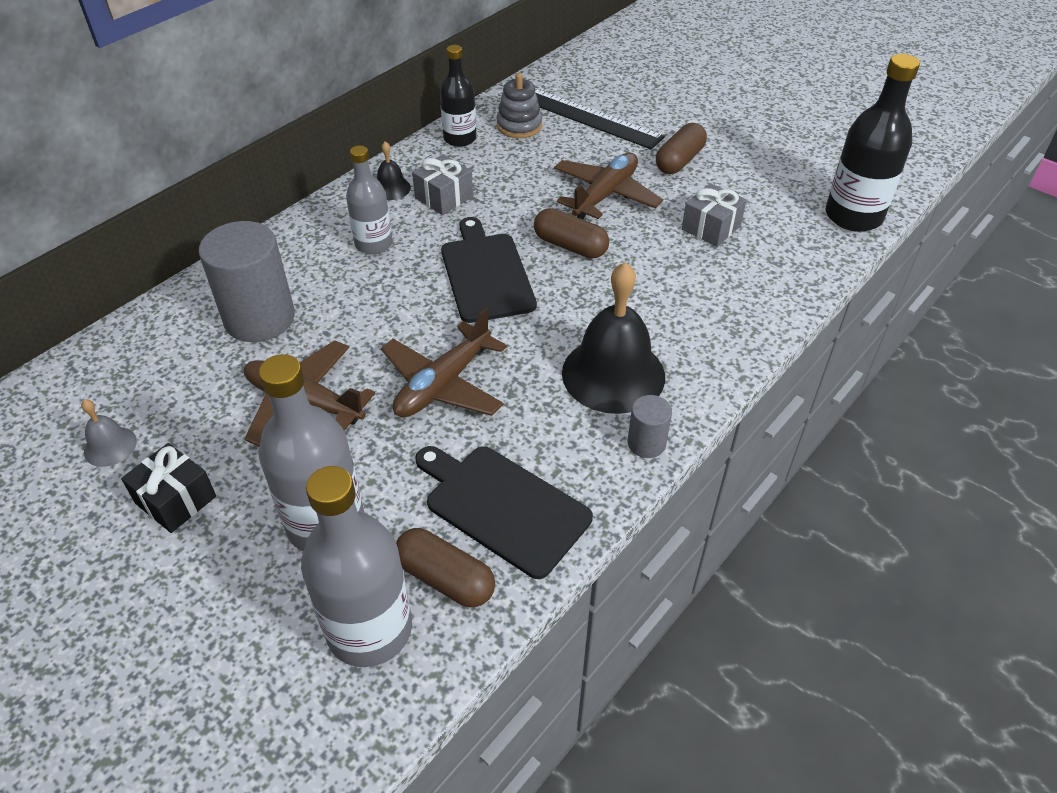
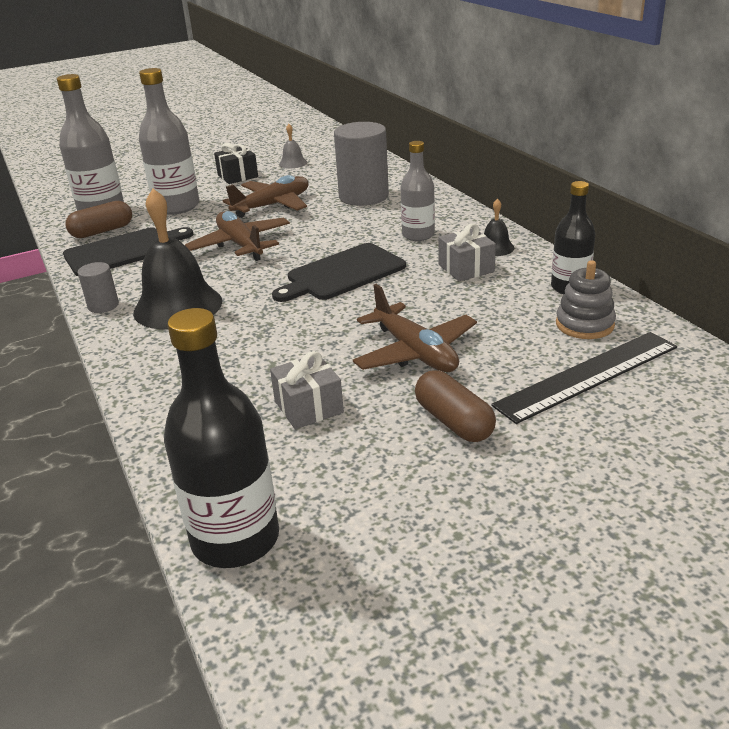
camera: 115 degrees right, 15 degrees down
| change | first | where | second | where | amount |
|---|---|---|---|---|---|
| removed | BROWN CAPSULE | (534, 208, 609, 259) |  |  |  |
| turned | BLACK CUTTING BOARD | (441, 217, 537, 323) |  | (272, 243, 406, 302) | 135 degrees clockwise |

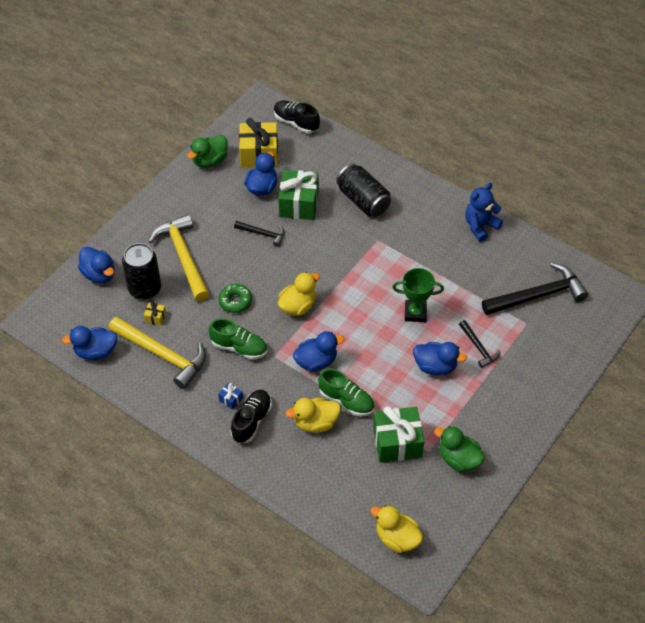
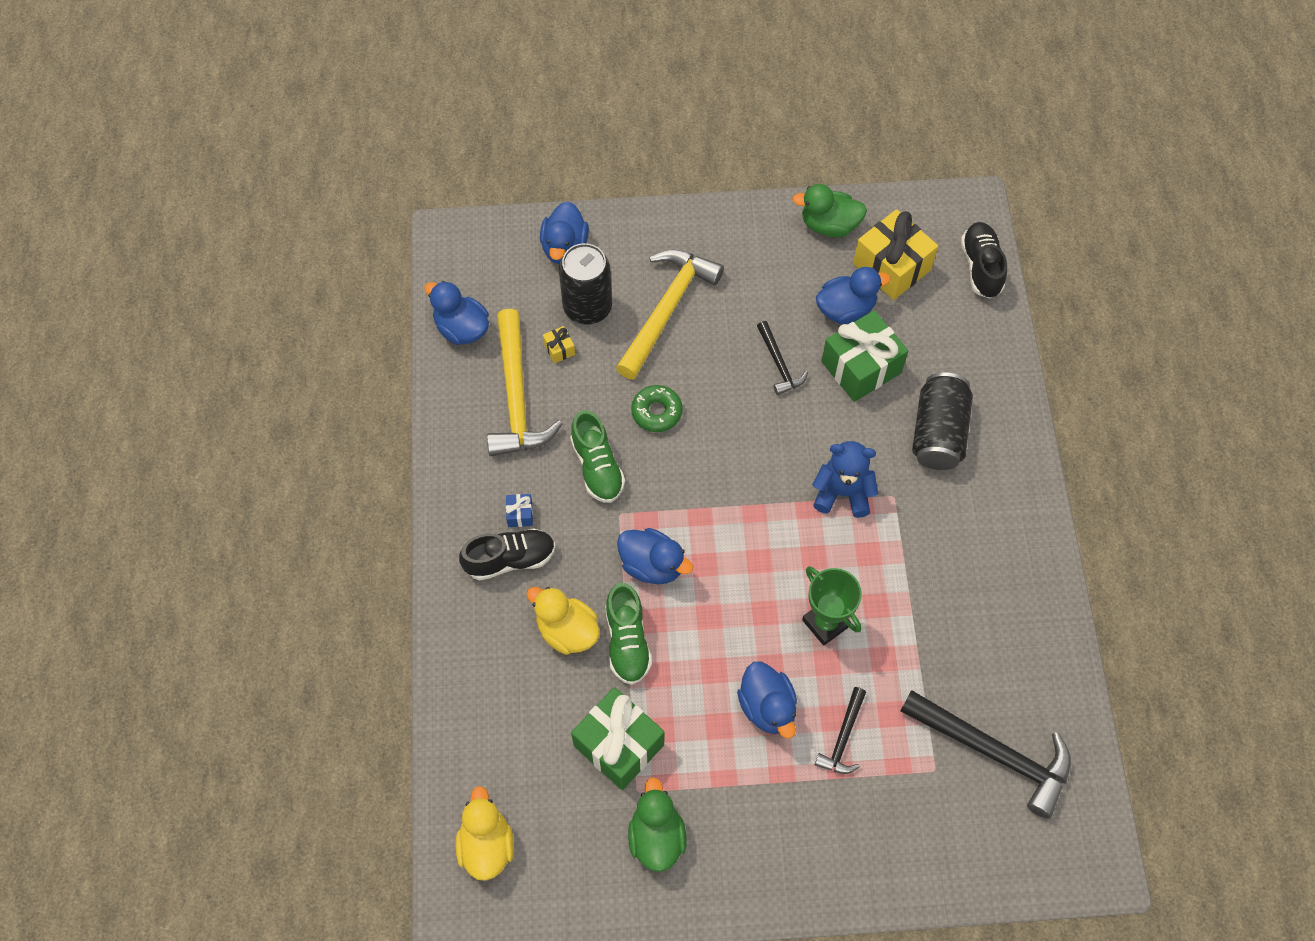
camera: 50 degrees right, 10 degrees up
| change | first | where | second | where | amount |
|---|---|---|---|---|---|
| removed | YELLOW DUCK | (278, 272, 320, 316) |  |  |  |
| moved | BLUE TEDDY BEAR | (465, 183, 503, 242) |  | (812, 441, 878, 518) |  |

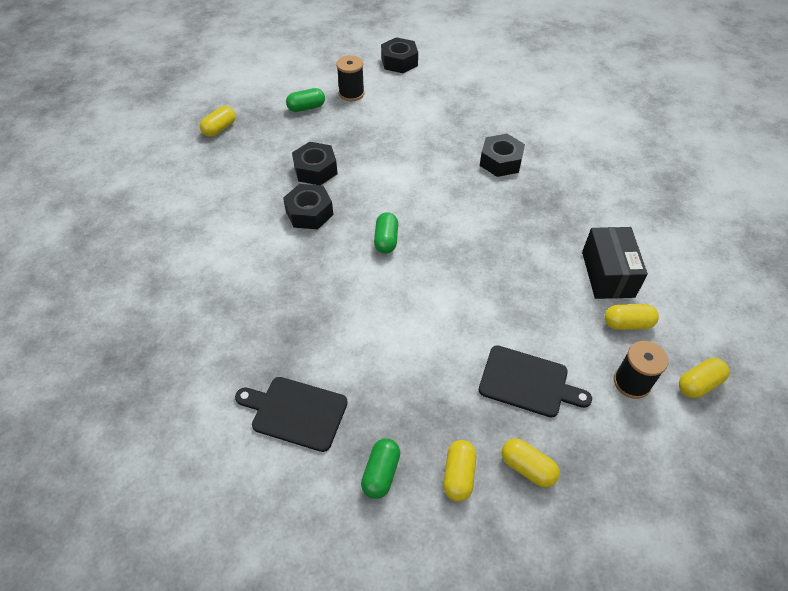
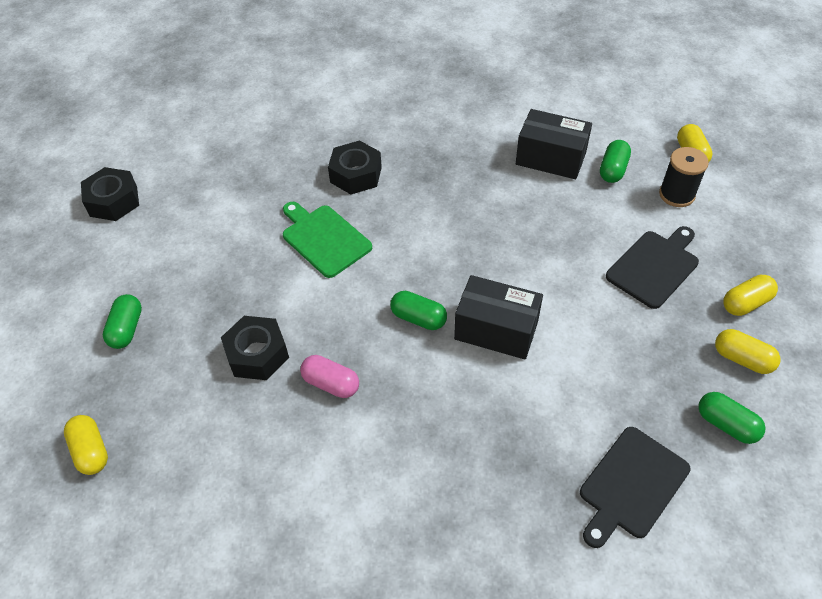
camera: 65 degrees left, 0 degrees up
| change | first | where | second | where | amount |
|---|---|---|---|---|---|
| removed | BLACK SPOOL | (336, 55, 364, 101) |  |  |  |
| added |  |  | GREEN CUTTING BOARD | (283, 202, 372, 278) |  |
| added |  |  | BLACK BOX | (454, 275, 543, 360) |  |
| replaced | BLACK NUT | (283, 184, 333, 229) | PINK CAPSULE | (300, 355, 359, 398) |  |
| recoloured | YELLOW CAPSULE | (605, 304, 659, 330) | GREEN CAPSULE | (600, 140, 631, 183) |  |

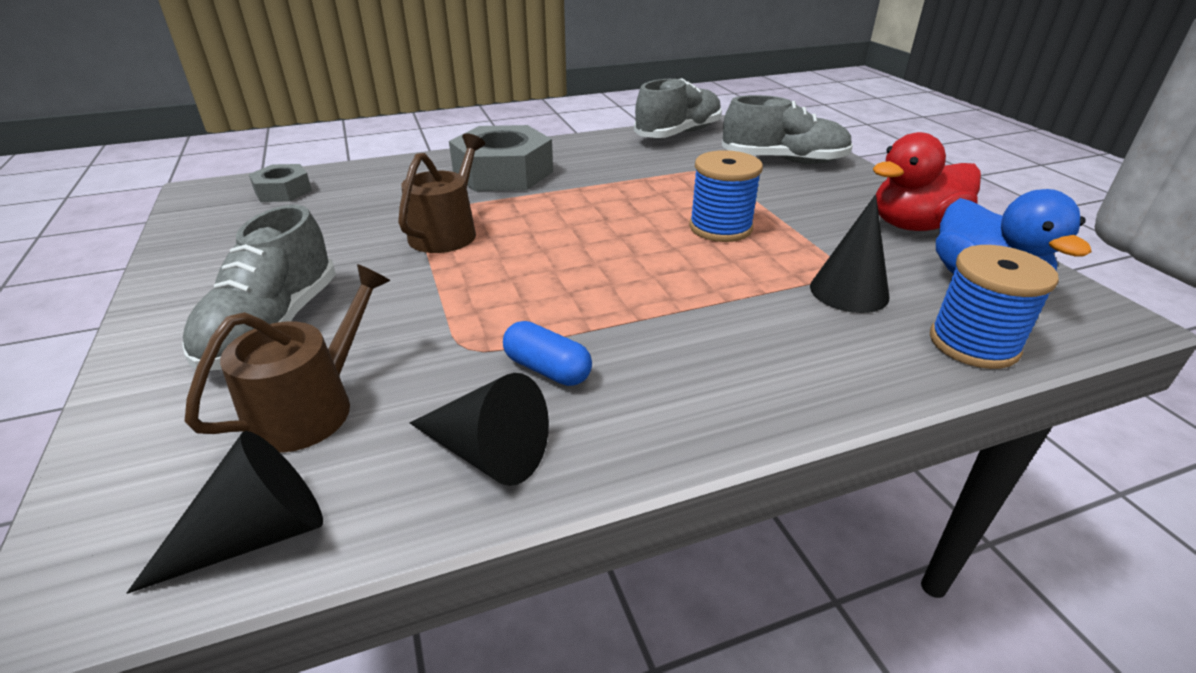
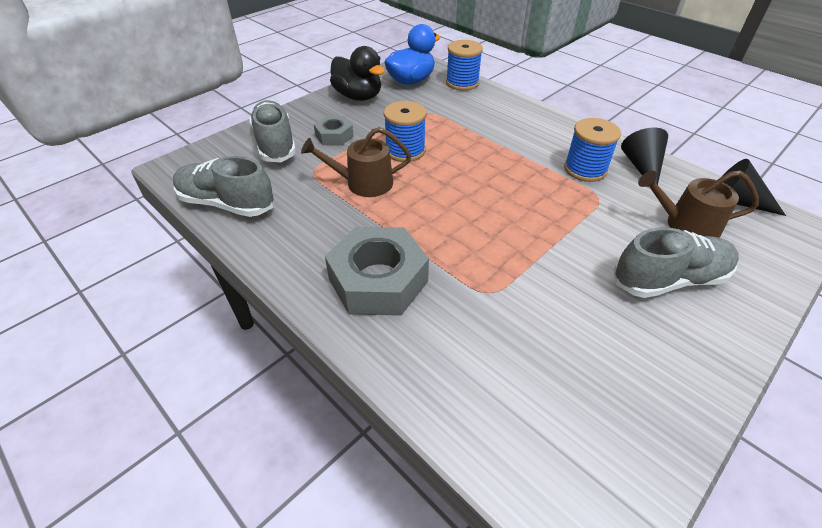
camera: 115 degrees left, 10 degrees up
| change | first | where | second | where | amount |
|---|---|---|---|---|---|
| removed | BLACK CONE | (810, 194, 889, 313) |  |  |  |
| moved | GREY NUT | (249, 164, 312, 202) |  | (314, 116, 354, 146) |  |
| moved | BROWN WATERING CAN | (398, 133, 485, 253) |  | (301, 127, 411, 197) |  |
| replaced | BLUE CAPSULE | (503, 321, 592, 386) | BLUE SPOOL | (564, 118, 621, 182) |  |
| recoloured | RED DUCK | (873, 132, 981, 231) | BLACK DUCK | (330, 46, 385, 101) |  |

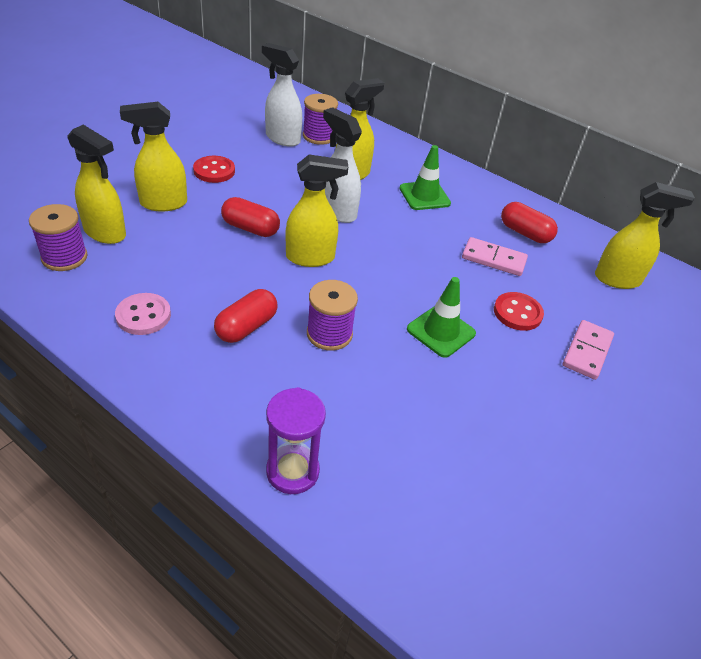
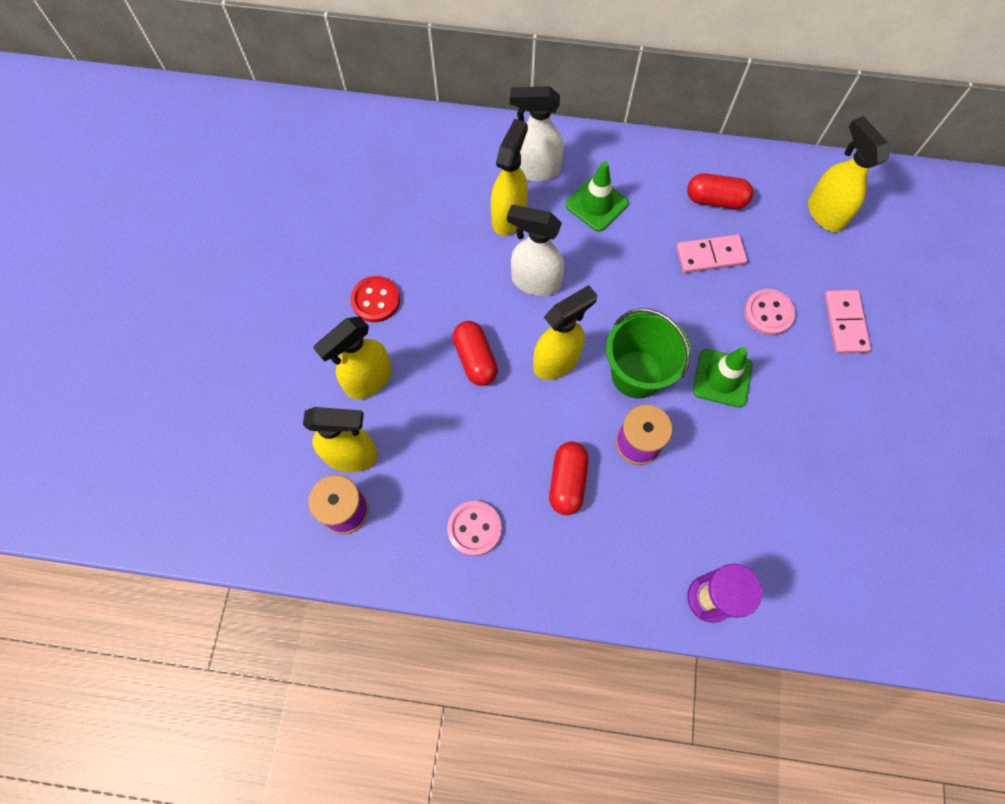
camera: 25 degrees left, 25 degrees up
| change | first | where | second | where | amount |
|---|---|---|---|---|---|
| removed | PURPLE SPOOL | (303, 94, 338, 145) |  |  |  |
| added |  |  | GREEN BUCKET | (606, 308, 691, 399) |  |
| moved | WHITE SPRAY BOTTLE | (262, 43, 302, 147) |  | (510, 86, 564, 182) |  |
| recoloured | RED BUTTON | (494, 292, 544, 331) | PINK BUTTON | (744, 289, 796, 336) |  |
| turned | RED CAPSULE | (221, 197, 280, 237) |  | (453, 321, 498, 386) | 75 degrees clockwise |
| turned | YELLOW SPRAY BOTTLE | (595, 182, 695, 289) |  | (808, 116, 889, 232) | 90 degrees counterclockwise |

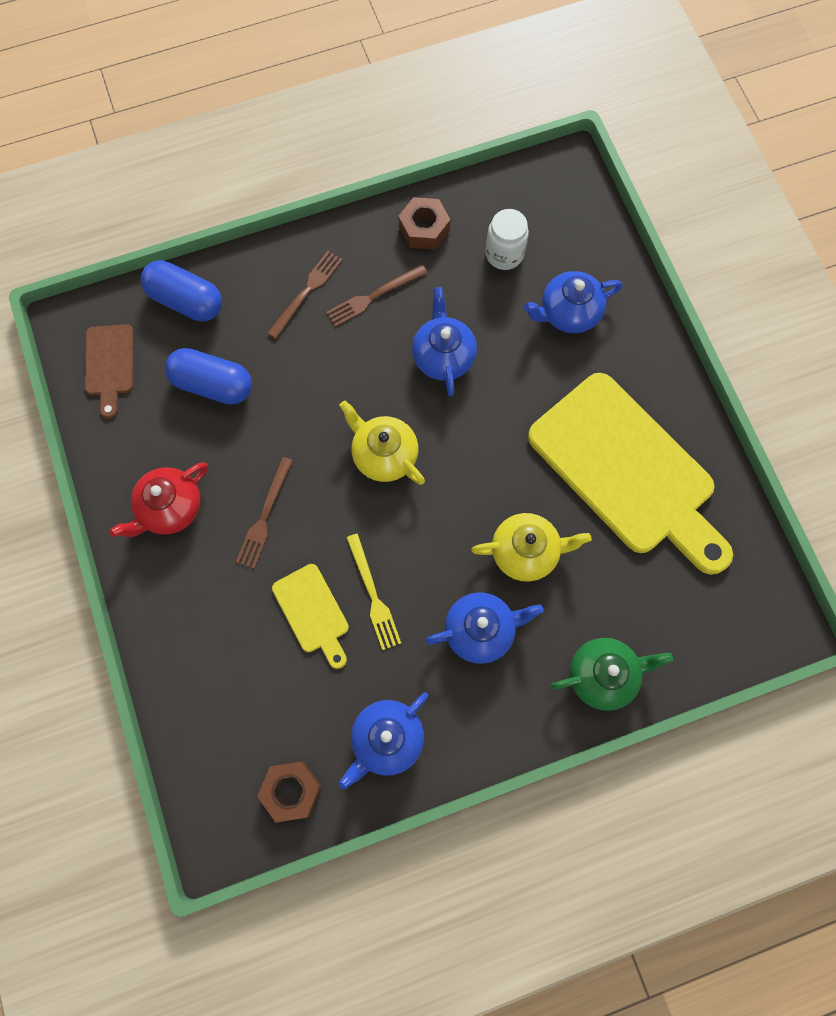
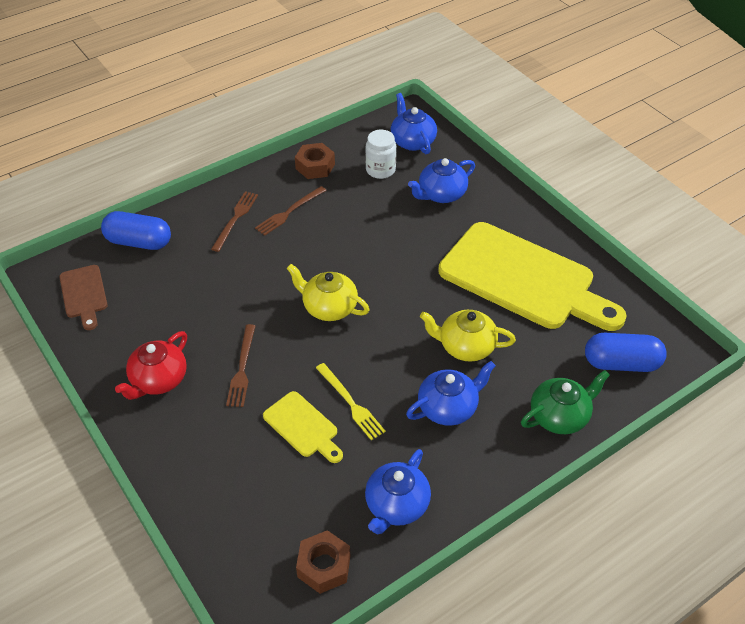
camera: 15 degrees left, 25 degrees down
| change | first | where | second | where | amount |
|---|---|---|---|---|---|
| moved | BLUE CAPSULE | (165, 348, 252, 404) |  | (585, 333, 667, 372) |  |
| moved | BLUE TEAPOT | (412, 287, 477, 396) |  | (391, 93, 437, 154) |  |
| turned | YELLOW TEAPOT | (471, 513, 591, 582) |  | (420, 310, 516, 362) | 150 degrees counterclockwise |

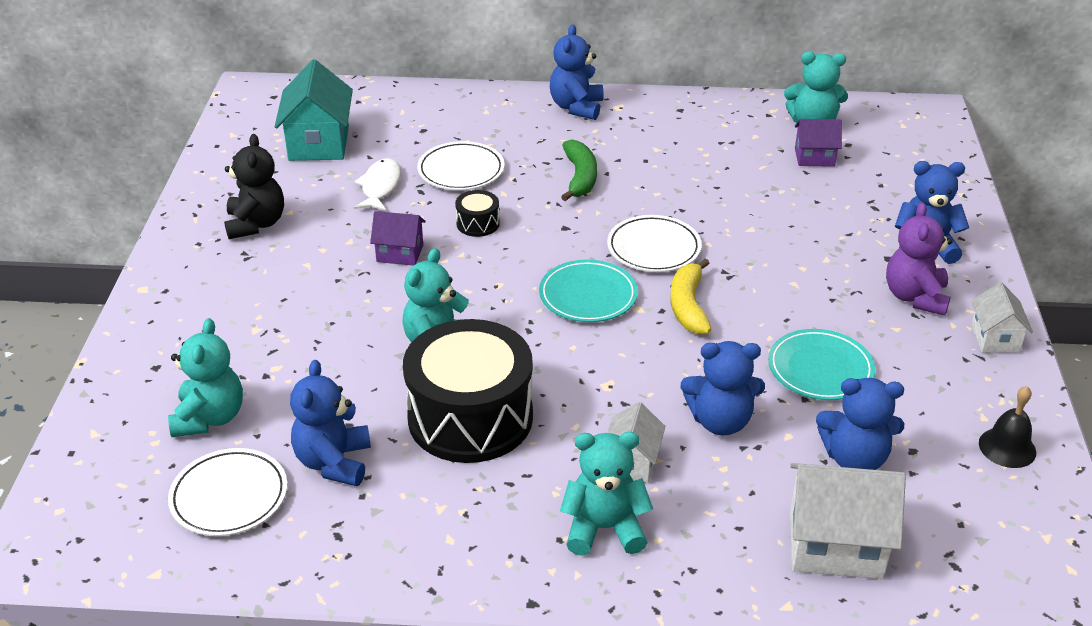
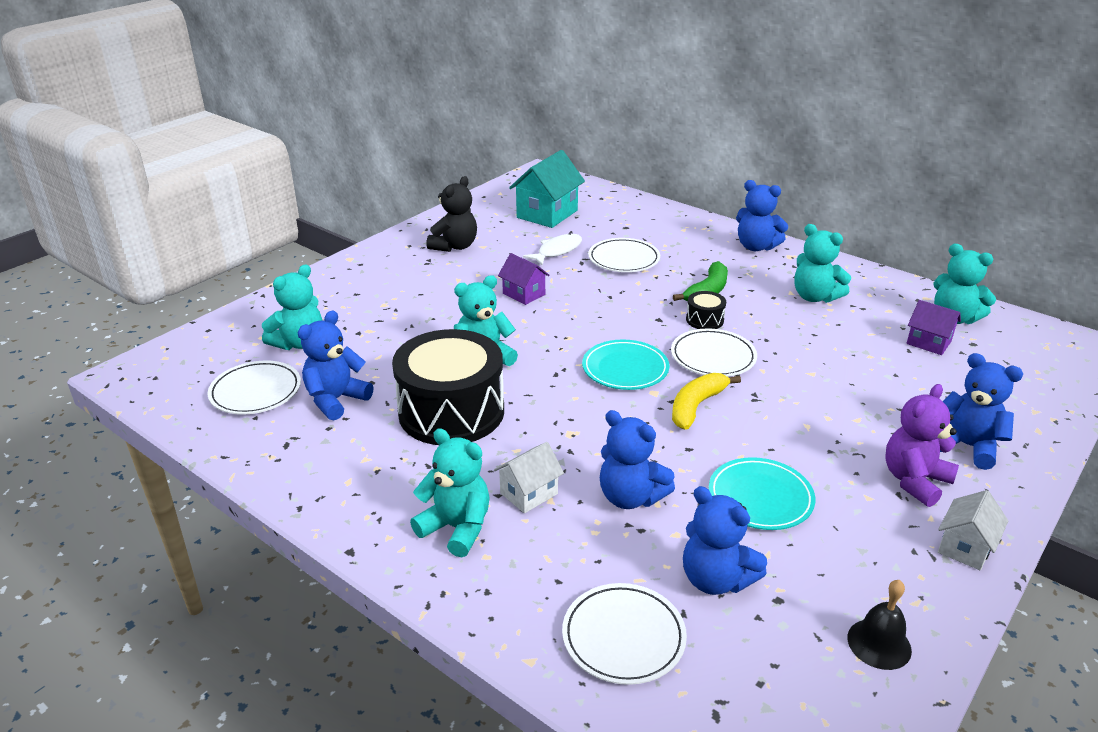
camera: 35 degrees right, 5 degrees down
| change | first | where | second | where | amount |
|---|---|---|---|---|---|
| added |  |  | TURQUOISE TEDDY BEAR | (794, 224, 851, 303) |  |
| moved | BLACK DRUM | (455, 190, 500, 237) |  | (686, 291, 726, 329) |  |
| replaced | WHITE HOUSE | (790, 463, 906, 579) | WHITE PLATE | (562, 583, 687, 685) |  |
| turned | BLUE TEDDY BEAR | (550, 24, 604, 120) |  | (736, 180, 788, 251) | 105 degrees counterclockwise |

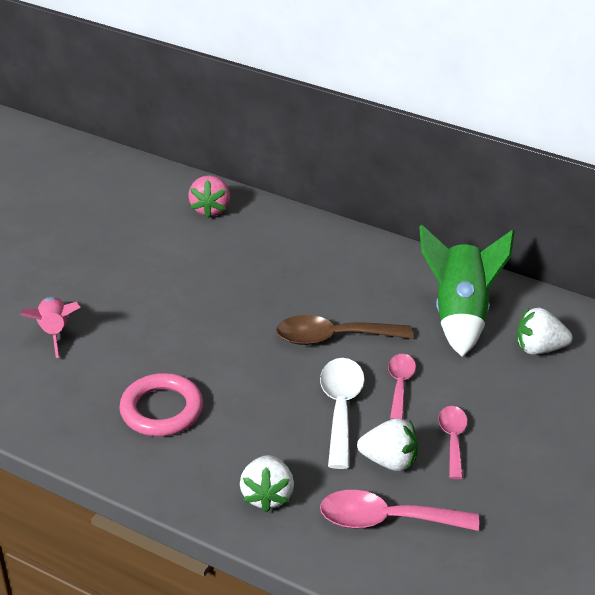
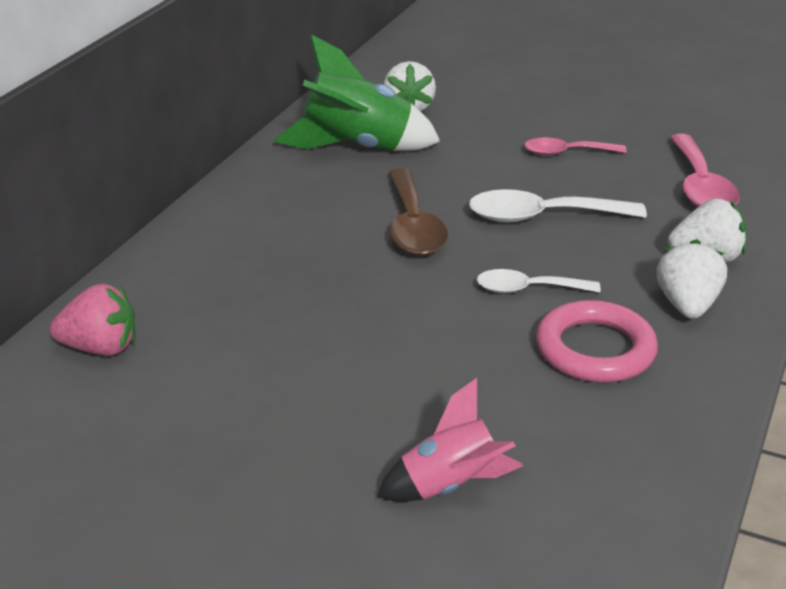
camera: 95 degrees left, 5 degrees down
| change | first | where | second | where | amount |
|---|---|---|---|---|---|
| removed | PINK SPOON | (388, 354, 416, 419) |  |  |  |
| added |  |  | WHITE SPOON | (477, 269, 601, 293) |  |
| moved | WHITE STRAWBERRY | (357, 418, 418, 471) |  | (657, 239, 727, 319) |  |

